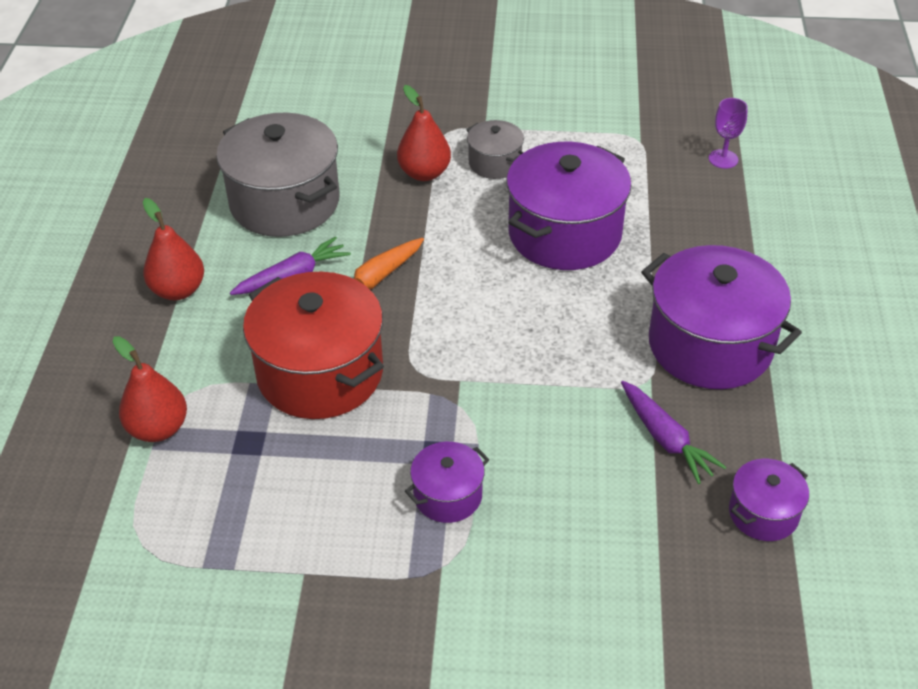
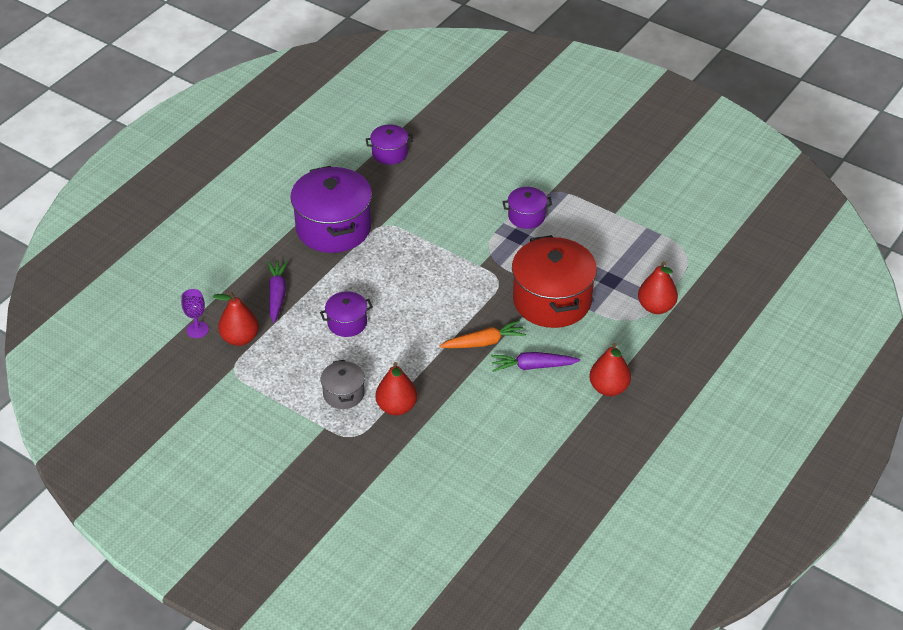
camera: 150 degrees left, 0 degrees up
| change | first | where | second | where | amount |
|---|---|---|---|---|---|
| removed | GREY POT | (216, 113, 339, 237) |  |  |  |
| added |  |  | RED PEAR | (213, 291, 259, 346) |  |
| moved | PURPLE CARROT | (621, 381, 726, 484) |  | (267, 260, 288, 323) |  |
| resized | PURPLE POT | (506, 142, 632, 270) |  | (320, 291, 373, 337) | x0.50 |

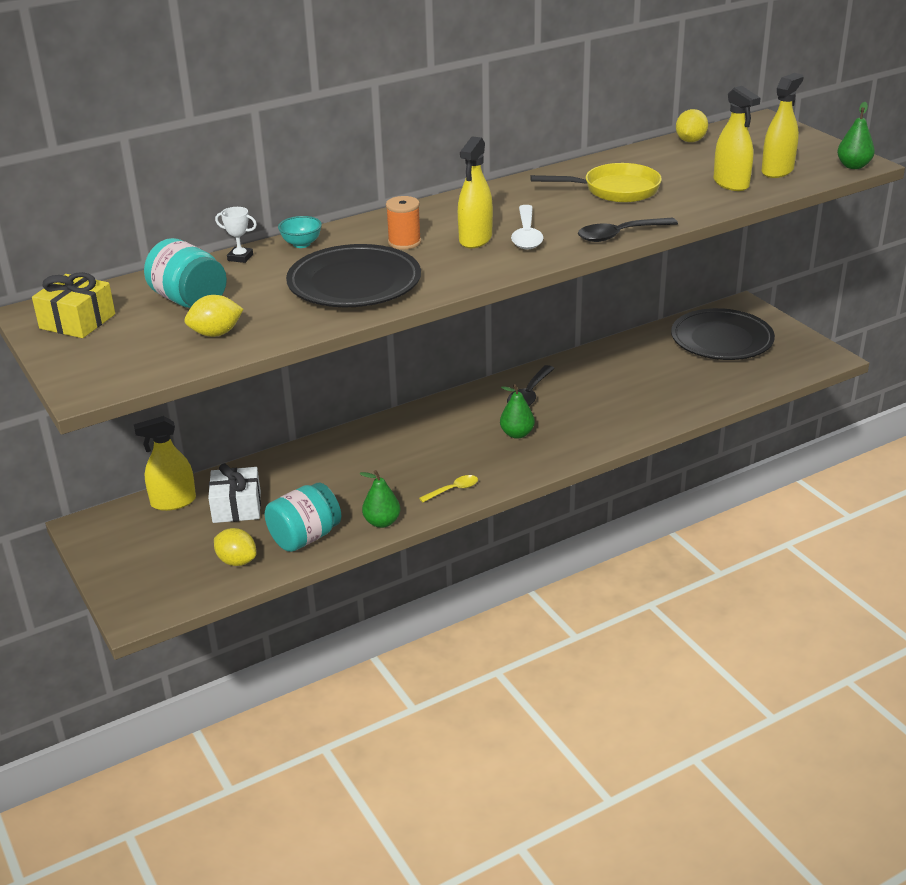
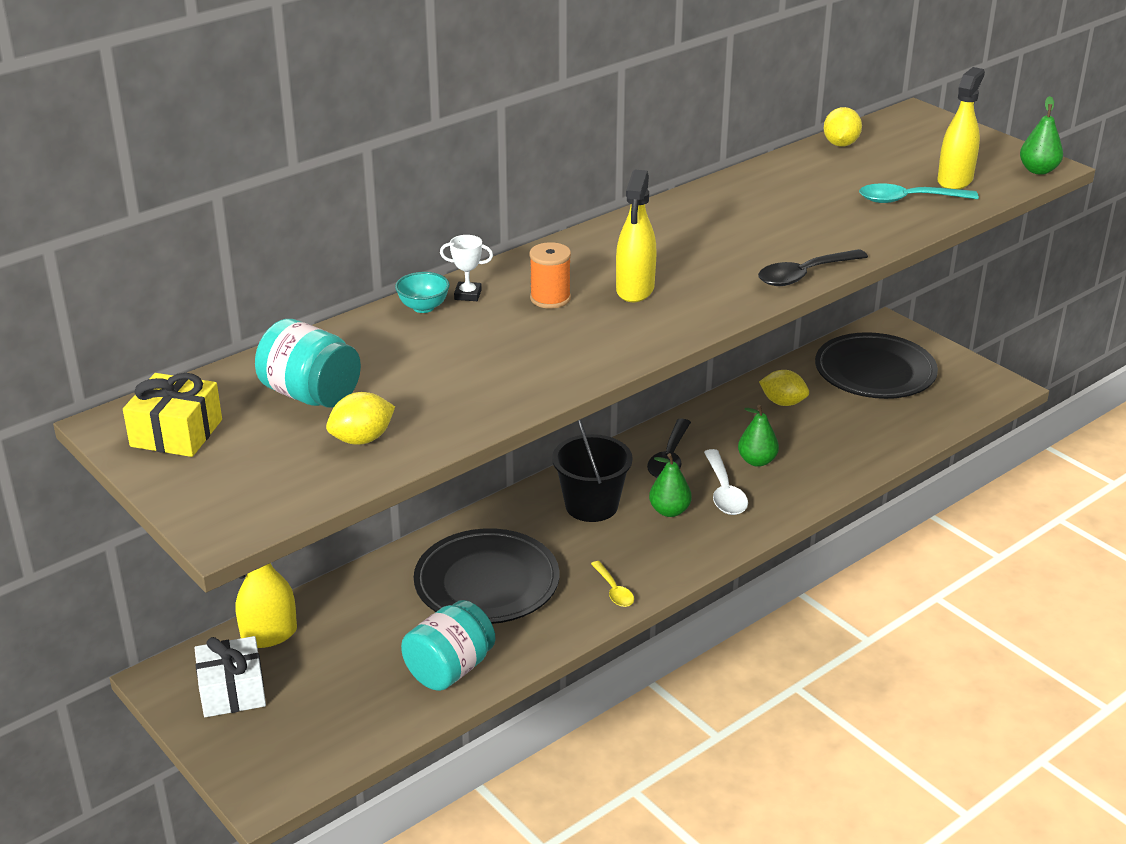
camera: 10 degrees left, 0 degrees up
| change | first | where | second | where | amount |
|---|---|---|---|---|---|
| removed | YELLOW PAN | (530, 163, 662, 203) |  |  |  |
| added |  |  | BLACK BUCKET | (552, 419, 633, 522) |  |
| moved | WHITE GIFT | (208, 463, 261, 523) |  | (195, 636, 266, 717) |  |
| moved | YELLOW LEMON | (214, 528, 257, 566) |  | (759, 370, 809, 406) |  |
| moved | WHITE TROPHY | (215, 207, 257, 263) |  | (440, 235, 493, 301) |  |
| moved | BLACK PLATE | (286, 244, 421, 307) |  | (414, 528, 559, 624) |  |
| moved | GREEN PEAR | (360, 470, 400, 528) |  | (738, 405, 779, 467) |  |
| moved | WHITE SPOON | (511, 205, 544, 250) |  | (704, 449, 748, 515) |  |
| replaced | YELLOW SPRAY BOTTLE | (713, 86, 761, 191) | TURQUOISE SPOON | (859, 183, 979, 203) |  |
| turned | YELLOW SPOON | (419, 475, 478, 502) |  | (591, 561, 634, 607) | 105 degrees clockwise |

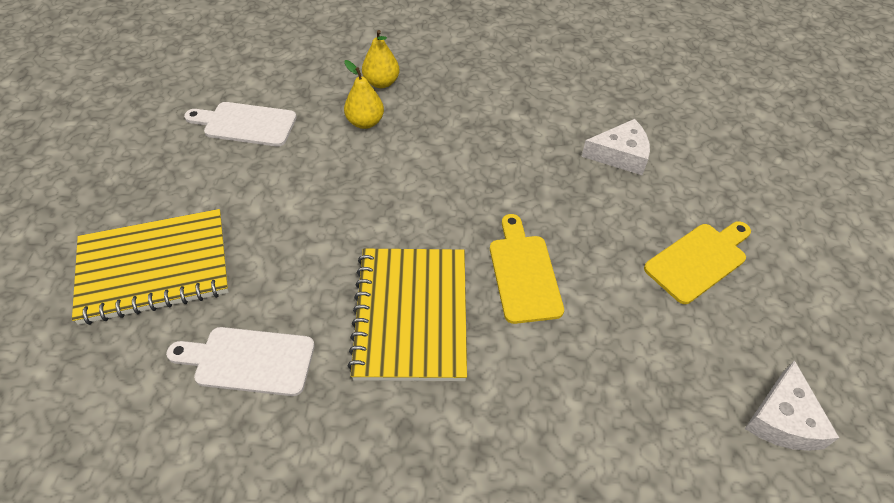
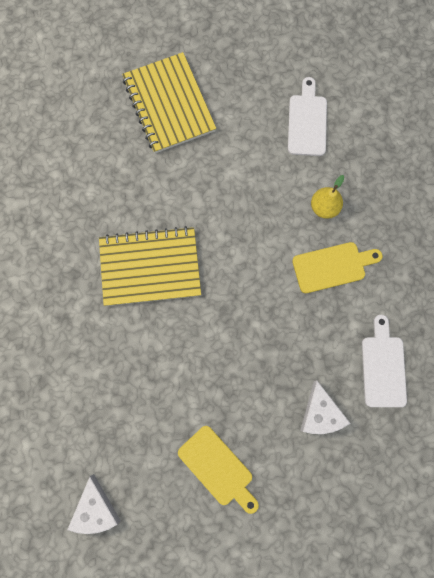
camera: 85 degrees right, 25 degrees up
| change | first | where | second | where | amount |
|---|---|---|---|---|---|
| removed | YELLOW PEAR | (362, 30, 399, 88) |  |  |  |
| moved | WHITE CUTTING BOARD | (166, 327, 315, 396) |  | (362, 315, 407, 407) |  |
| moved | YELLOW CUTTING BOARD | (490, 214, 564, 324) |  | (292, 242, 383, 293) |  |
| turned | WHITE CHEESE | (745, 360, 839, 451) |  | (67, 474, 121, 534) | 105 degrees counterclockwise |

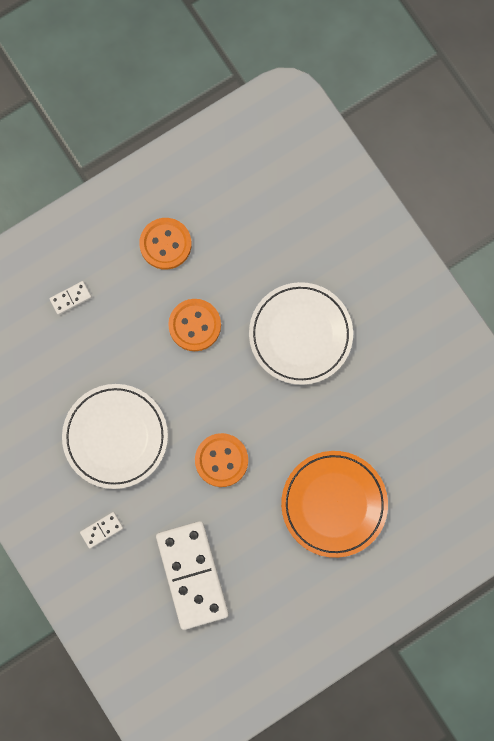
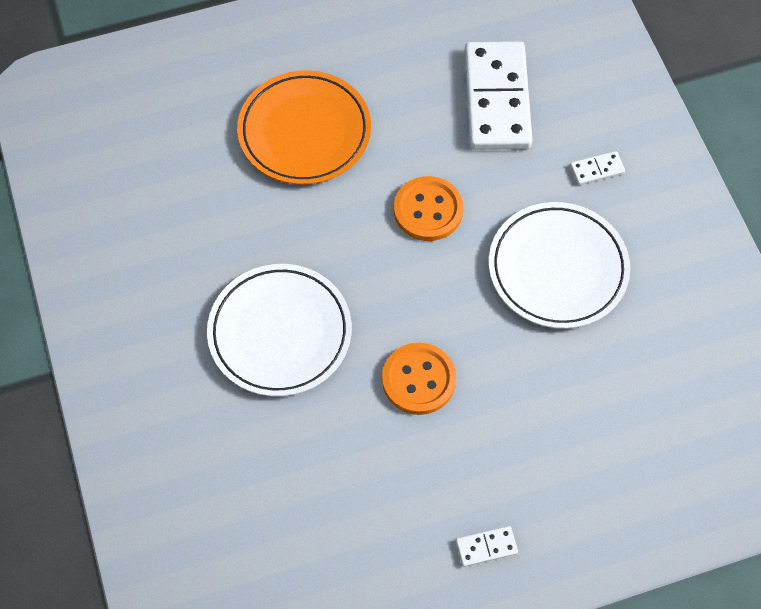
camera: 165 degrees left, 15 degrees down
| change | first | where | second | where | amount |
|---|---|---|---|---|---|
| removed | ORANGE BUTTON | (139, 218, 192, 270) |  |  |  |
| moved | WHITE DOMINO | (49, 281, 92, 315) |  | (456, 526, 518, 567) |  |

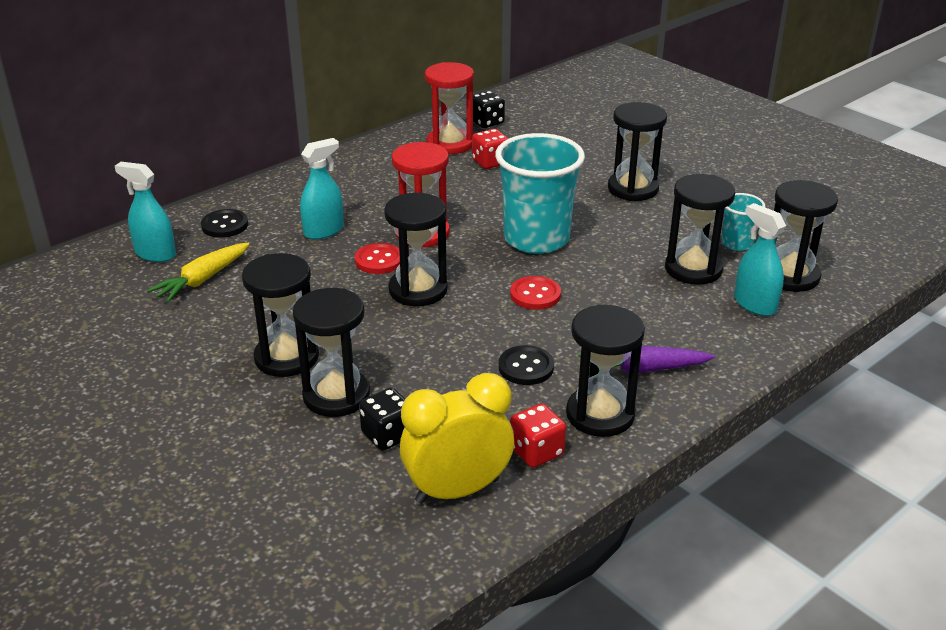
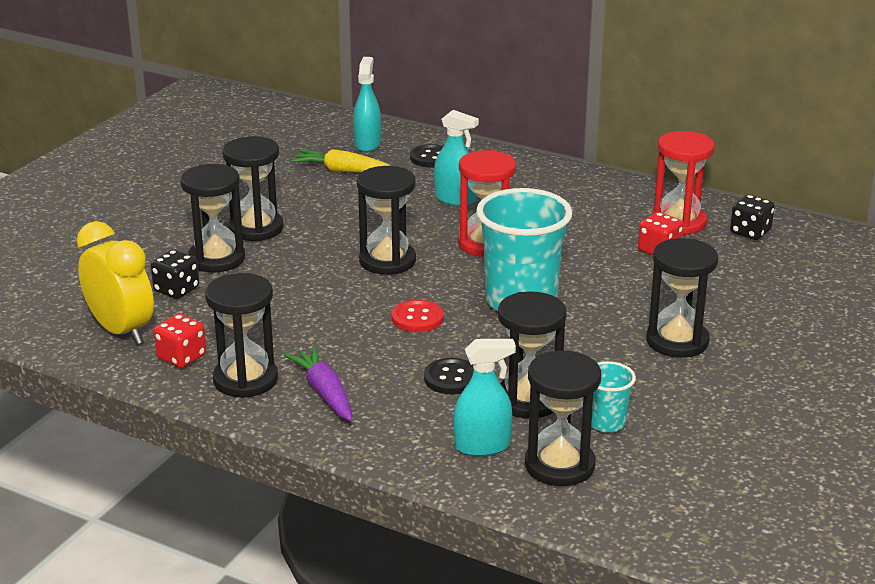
camera: 70 degrees right, 5 degrees down
| change | first | where | second | where | amount |
|---|---|---|---|---|---|
| removed | RED BUTTON | (355, 243, 400, 274) |  |  |  |
| moved | BLACK BUTTON | (499, 345, 554, 385) |  | (424, 358, 474, 394) |  |
| turned | TURQUOISE SPRAY BOTTLE | (734, 203, 786, 316) |  | (454, 339, 516, 456) | 45 degrees clockwise |

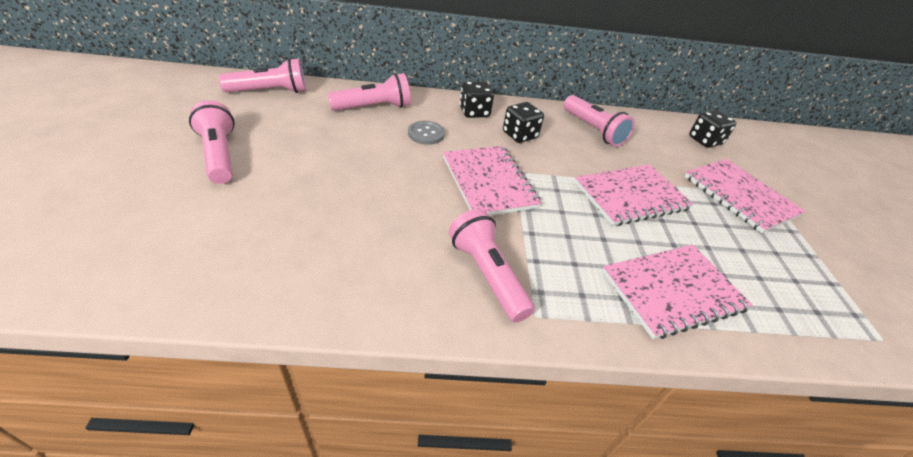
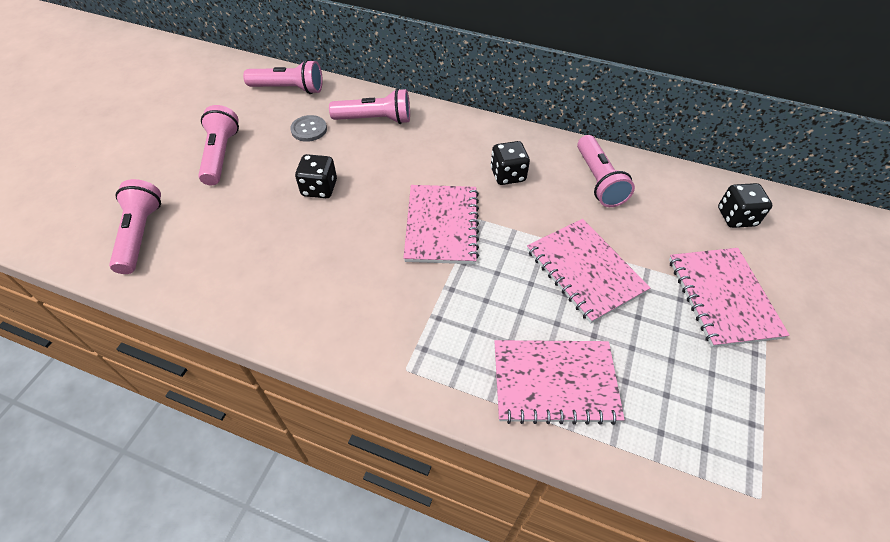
camera: 25 degrees right, 10 degrees up
| change | first | where | second | where | amount |
|---|---|---|---|---|---|
| moved | GREY BUTTON | (408, 121, 445, 145) |  | (290, 115, 327, 142) |  |
| moved | PINK FLASHLIGHT | (449, 209, 535, 323) |  | (109, 179, 161, 274) |  |
| moved | BLACK DICE | (460, 81, 494, 118) |  | (295, 154, 337, 198) |  |
| turned | PINK NOTEBOOK | (574, 164, 694, 226) |  | (527, 219, 650, 323) | 60 degrees clockwise |

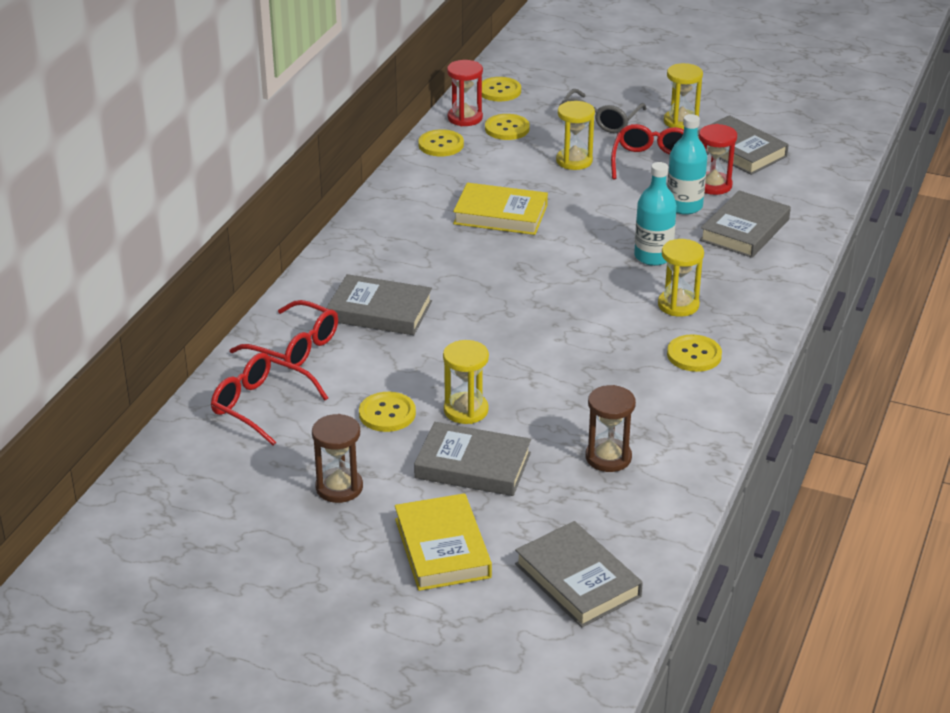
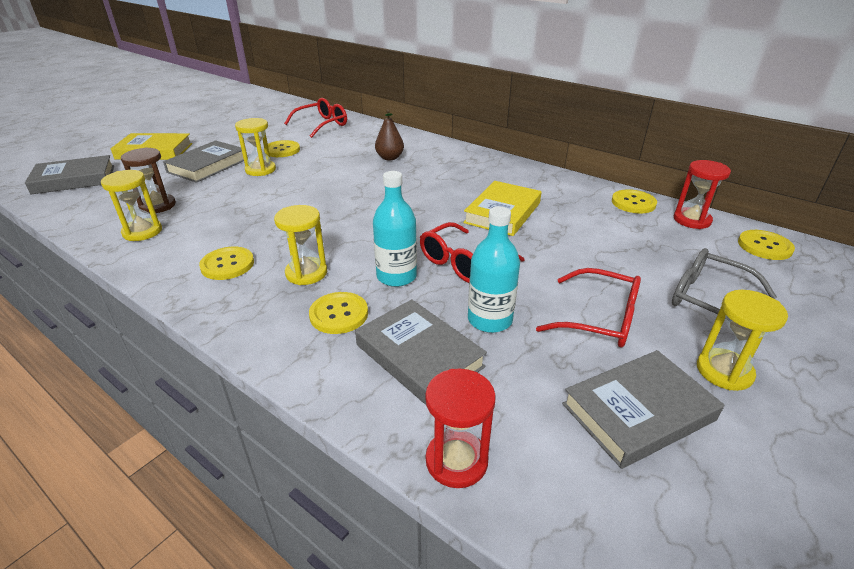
camera: 105 degrees right, 0 degrees up
| change | first | where | second | where | amount |
|---|---|---|---|---|---|
| removed | BROWN HOURGLASS | (312, 414, 363, 503) |  |  |  |
| moved | RED GLASSES | (230, 300, 338, 369) |  | (420, 222, 524, 283) |  |
| moved | YELLOW BUTTON | (485, 114, 530, 140) |  | (309, 292, 368, 334) |  |
| moved | YELLOW HOURGLASS | (556, 101, 595, 170) |  | (101, 170, 162, 241) |  |
| moved | RED HOURGLASS | (699, 124, 737, 195) |  | (425, 369, 496, 488) |  |
| replaced | GREY BOOK | (326, 274, 432, 335) | BROWN PEAR | (375, 109, 404, 161) |  |

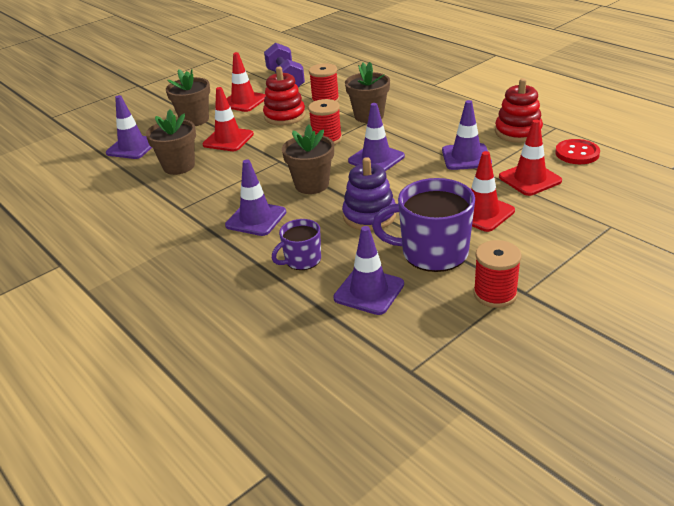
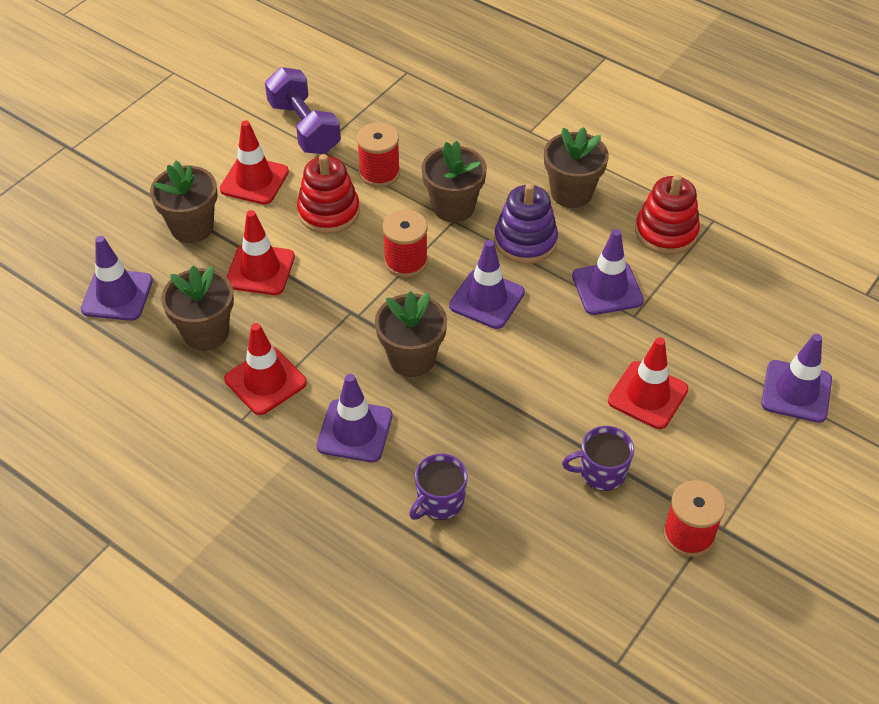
camera: 15 degrees left, 15 degrees up
| change | first | where | second | where | amount |
|---|---|---|---|---|---|
| removed | RED BUTTON | (555, 139, 600, 164) |  |  |  |
| added |  |  | BROWN FLOWER POT | (544, 127, 609, 208) |  |
| moved | PURPLE TRAFFIC CONE | (333, 226, 404, 315) |  | (761, 334, 832, 423) |  |
| moved | PURPLE STACKING TOY | (342, 157, 396, 231) |  | (494, 183, 558, 264) |  |
| moved | RED TRAFFIC CONE | (499, 120, 562, 196) |  | (224, 323, 307, 415) |  |
| resized | PURPLE MUG | (372, 178, 475, 272) |  | (562, 426, 634, 491) | x0.56 |

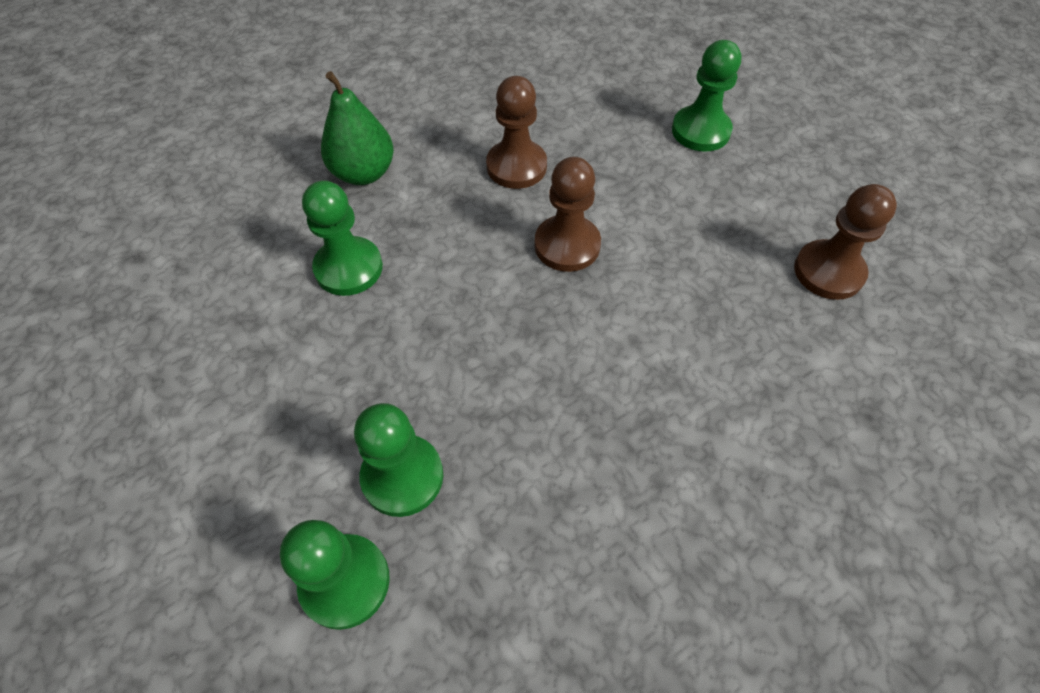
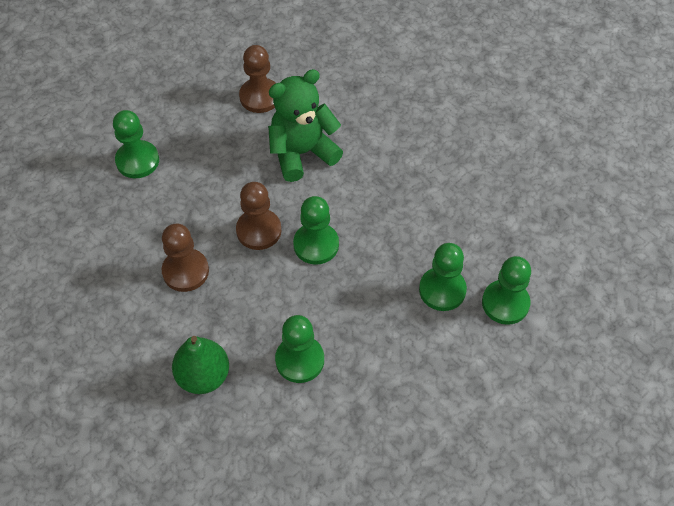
camera: 100 degrees left, 0 degrees up
| change | first | where | second | where | amount |
|---|---|---|---|---|---|
| added |  |  | GREEN TEDDY BEAR | (268, 69, 343, 182) |  |
| added |  |  | GREEN PAWN | (293, 196, 339, 265) |  |

